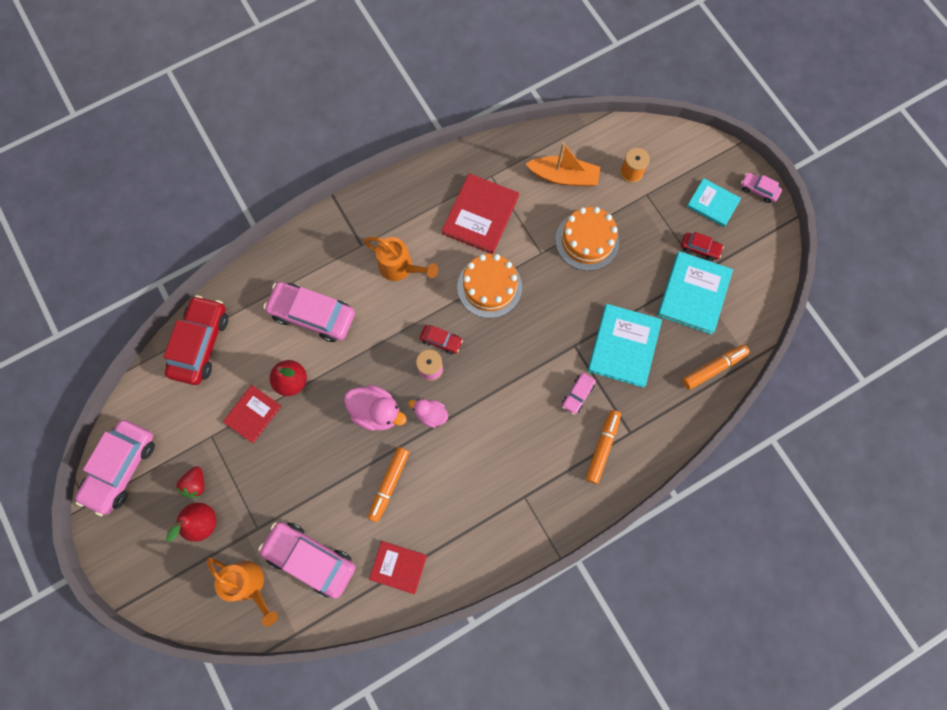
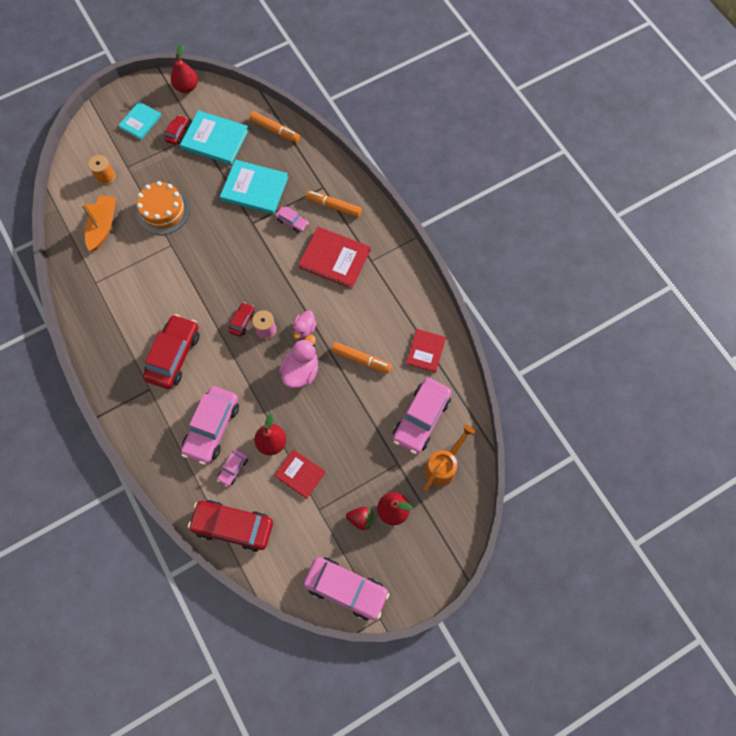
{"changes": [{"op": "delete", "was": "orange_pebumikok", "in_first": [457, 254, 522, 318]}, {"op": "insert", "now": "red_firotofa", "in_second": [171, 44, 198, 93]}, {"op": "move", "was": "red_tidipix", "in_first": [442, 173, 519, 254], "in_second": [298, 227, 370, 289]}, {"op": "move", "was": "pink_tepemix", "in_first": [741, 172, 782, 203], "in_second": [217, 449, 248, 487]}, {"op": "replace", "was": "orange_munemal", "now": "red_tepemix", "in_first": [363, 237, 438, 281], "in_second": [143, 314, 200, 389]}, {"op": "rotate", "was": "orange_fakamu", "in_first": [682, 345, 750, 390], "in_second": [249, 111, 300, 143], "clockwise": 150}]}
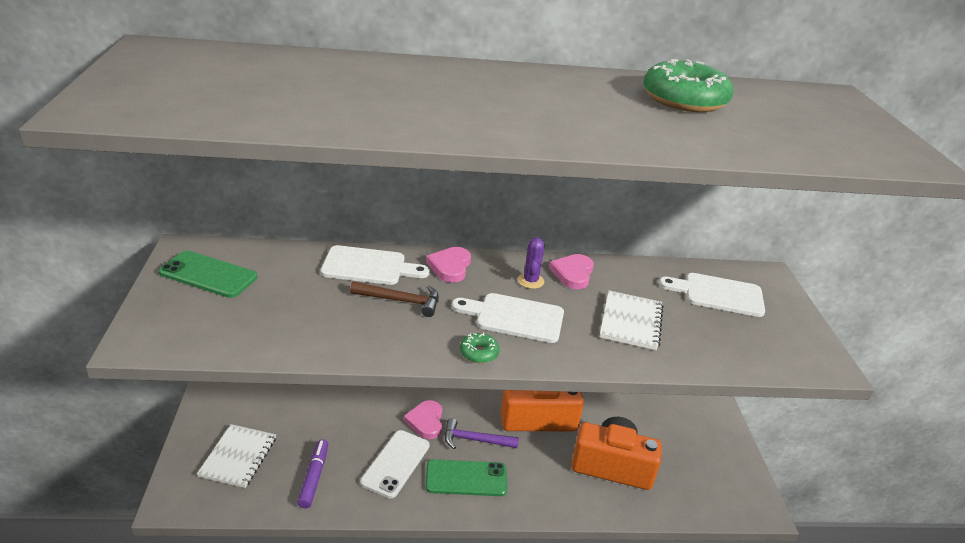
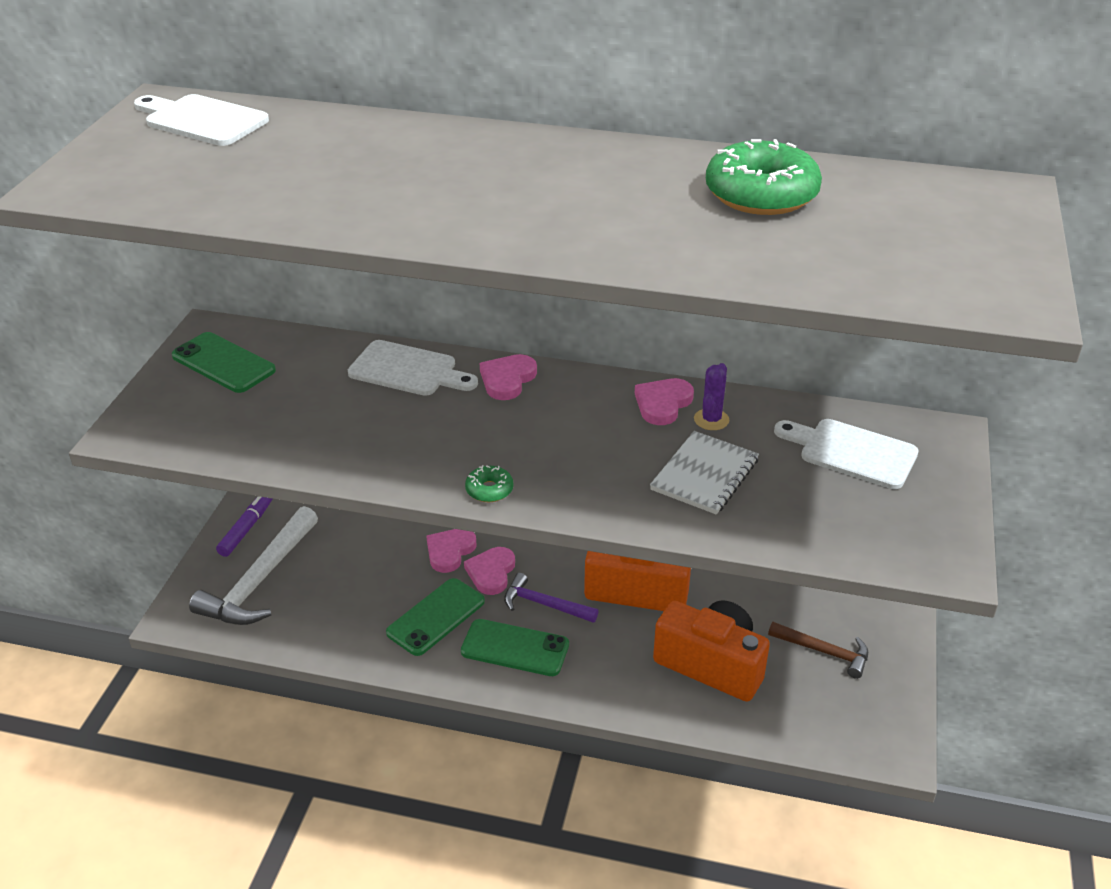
{"changes": [{"op": "insert", "now": "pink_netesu", "in_second": [426, 529, 477, 573]}, {"op": "move", "was": "purple_fakamu", "in_first": [297, 439, 328, 508], "in_second": [216, 496, 272, 557]}, {"op": "move", "was": "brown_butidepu", "in_first": [350, 281, 439, 317], "in_second": [768, 622, 868, 679]}, {"op": "move", "was": "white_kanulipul", "in_first": [452, 293, 564, 343], "in_second": [134, 94, 269, 146]}, {"op": "move", "was": "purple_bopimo", "in_first": [518, 237, 545, 289], "in_second": [694, 363, 729, 430]}, {"op": "replace", "was": "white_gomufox", "now": "white_butidepu", "in_first": [197, 424, 276, 488], "in_second": [189, 506, 318, 625]}, {"op": "recolor", "was": "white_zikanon", "now": "green_zikanon", "in_first": [360, 430, 430, 498], "in_second": [386, 578, 485, 656]}]}
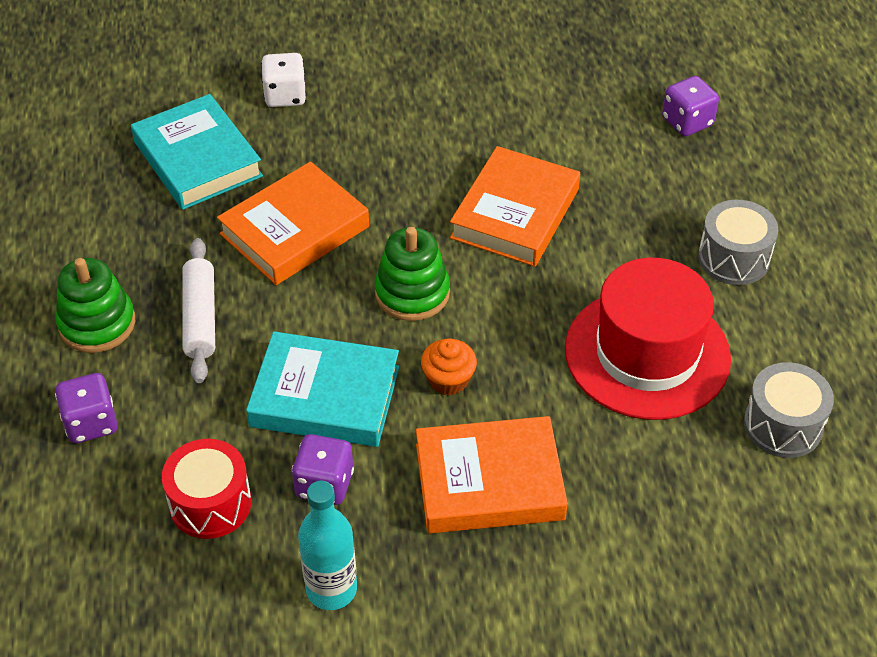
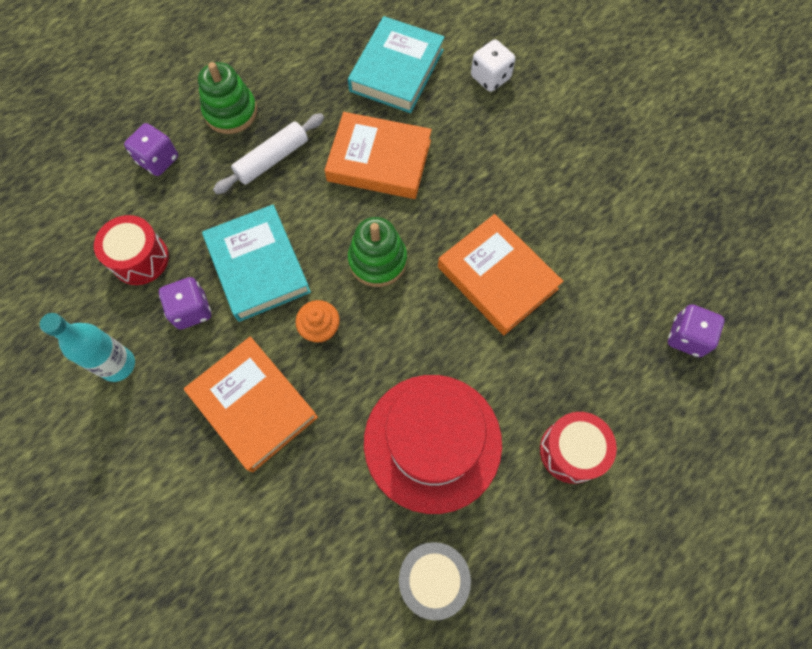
{"changes": [{"op": "recolor", "was": "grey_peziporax", "now": "red_peziporax", "in_first": [698, 200, 779, 285], "in_second": [540, 412, 617, 484]}, {"op": "rotate", "was": "orange_tidipix", "in_first": [450, 146, 580, 267], "in_second": [438, 214, 563, 335], "clockwise": 60}]}
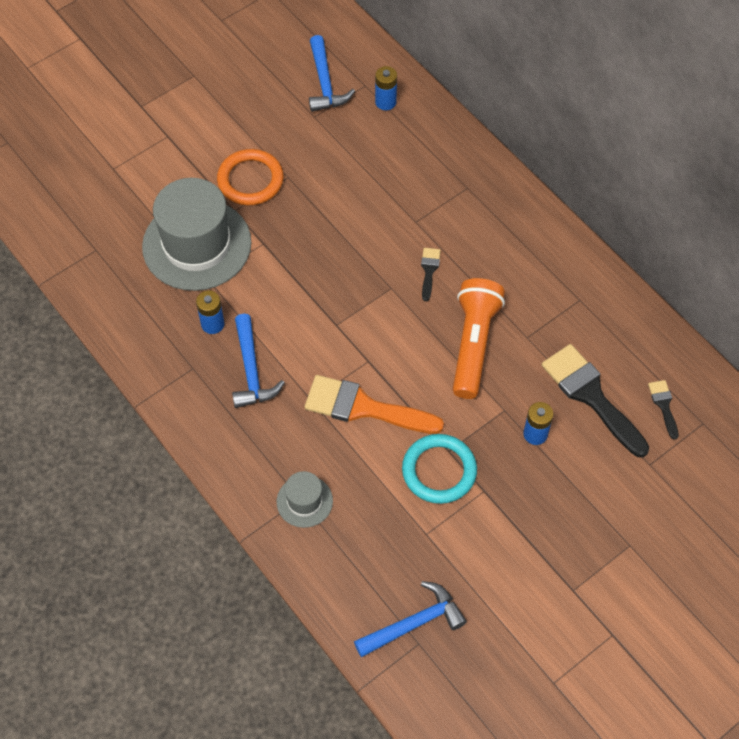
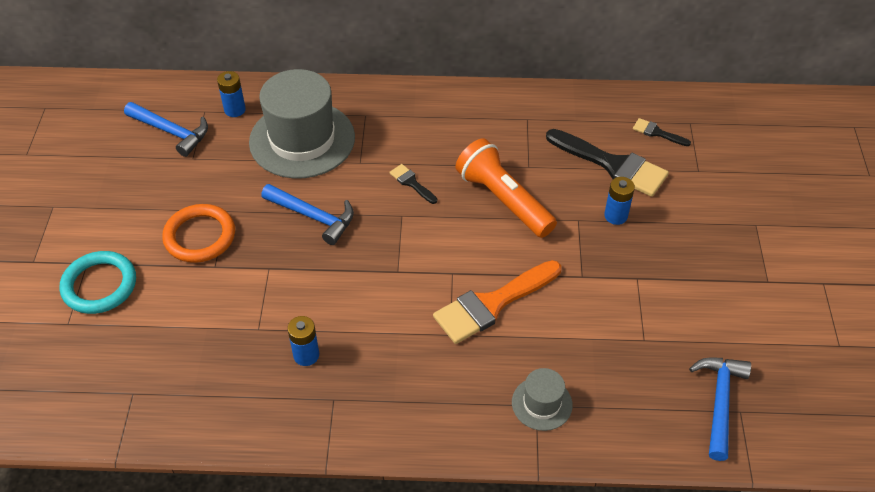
{"changes": [{"op": "move", "was": "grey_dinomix", "in_first": [142, 178, 251, 291], "in_second": [249, 69, 355, 178]}, {"op": "move", "was": "blue_butidepu", "in_first": [232, 314, 285, 408], "in_second": [261, 184, 354, 245]}, {"op": "move", "was": "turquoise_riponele", "in_first": [402, 434, 477, 504], "in_second": [60, 251, 136, 314]}, {"op": "rotate", "was": "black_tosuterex", "in_first": [542, 344, 649, 457], "in_second": [546, 129, 669, 197], "clockwise": -150}]}
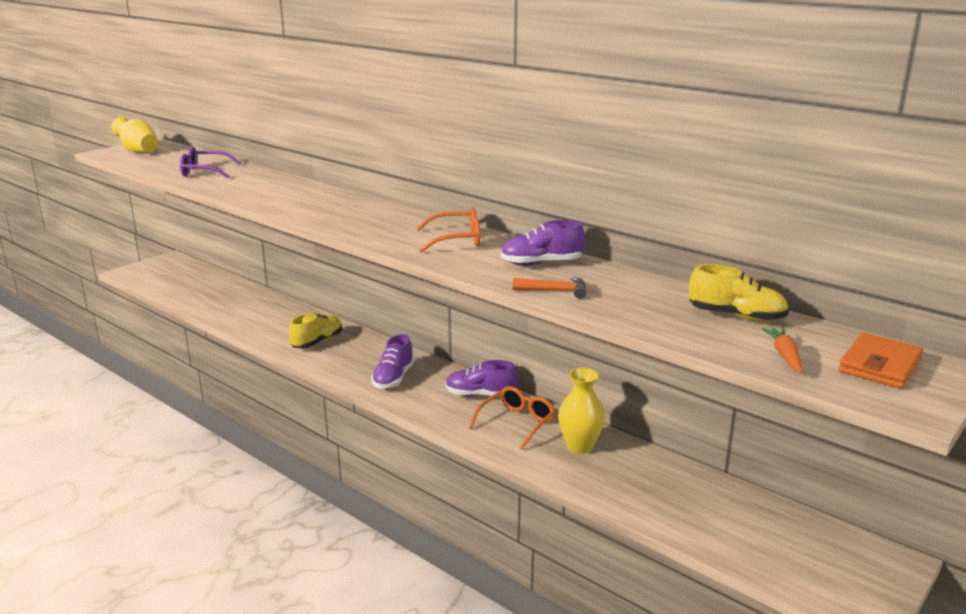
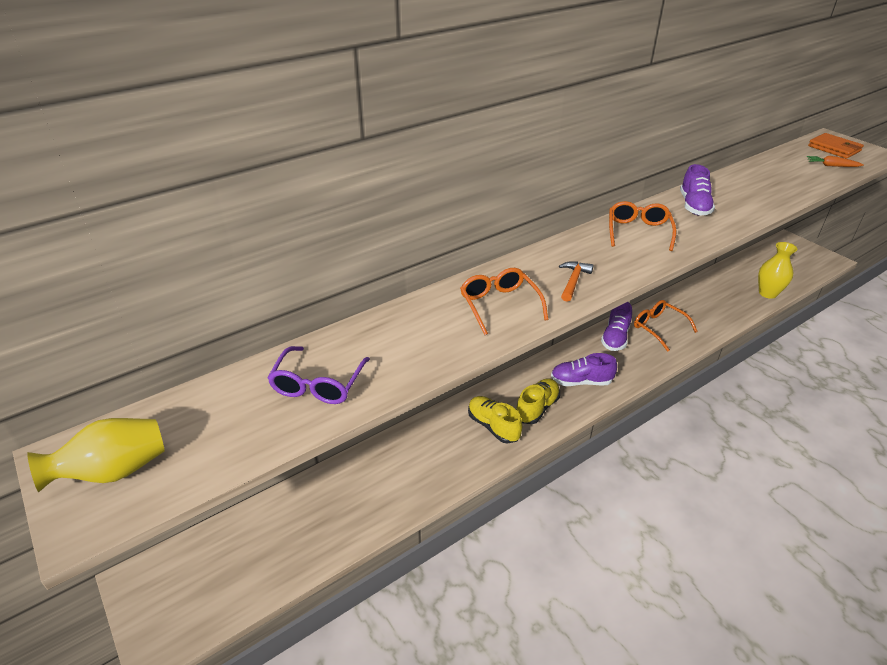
{"changes": [{"op": "insert", "now": "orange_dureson", "in_second": [460, 268, 548, 335]}, {"op": "move", "was": "orange_butidepu", "in_first": [513, 277, 586, 299], "in_second": [559, 261, 594, 302]}, {"op": "move", "was": "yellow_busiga", "in_first": [558, 368, 605, 454], "in_second": [758, 242, 797, 299]}, {"op": "move", "was": "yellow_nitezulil", "in_first": [689, 264, 789, 322], "in_second": [516, 378, 560, 424]}, {"op": "rotate", "was": "purple_nitezulil", "in_first": [371, 334, 414, 389], "in_second": [551, 353, 617, 386], "clockwise": 150}]}
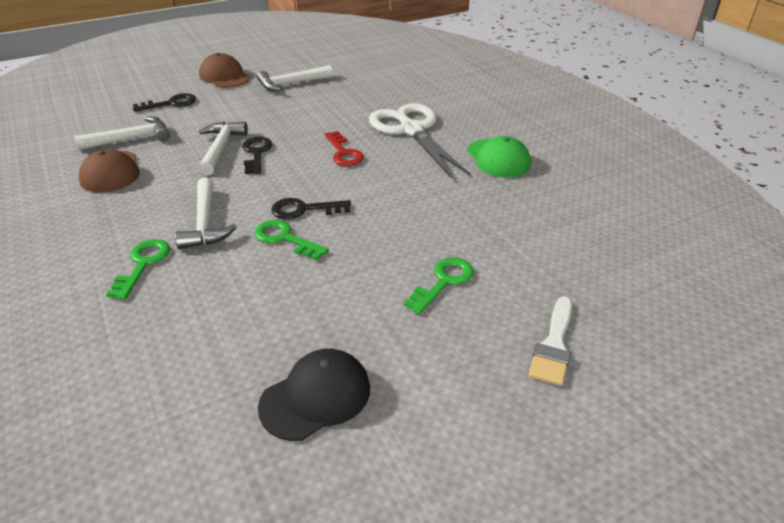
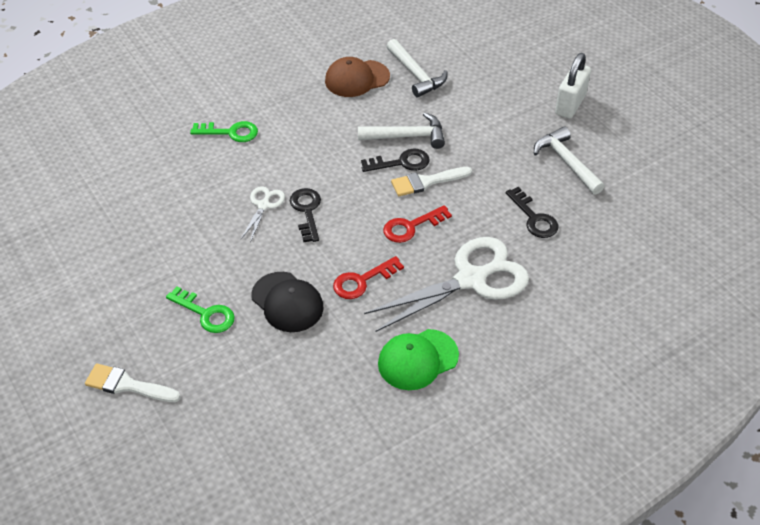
{"changes": [{"op": "delete", "was": "white_butidepu", "in_first": [175, 177, 237, 249]}, {"op": "insert", "now": "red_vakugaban", "in_second": [333, 256, 404, 299]}, {"op": "insert", "now": "white_tosuterex", "in_second": [391, 167, 472, 196]}, {"op": "move", "was": "black_vakugaban", "in_first": [133, 93, 196, 112], "in_second": [506, 187, 558, 238]}, {"op": "move", "was": "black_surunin", "in_first": [258, 349, 370, 441], "in_second": [251, 272, 324, 332]}, {"op": "replace", "was": "brown_surunin", "now": "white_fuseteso", "in_first": [199, 53, 250, 88], "in_second": [555, 53, 591, 119]}, {"op": "replace", "was": "green_vakugaban", "now": "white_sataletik", "in_first": [254, 220, 329, 260], "in_second": [241, 186, 285, 242]}]}
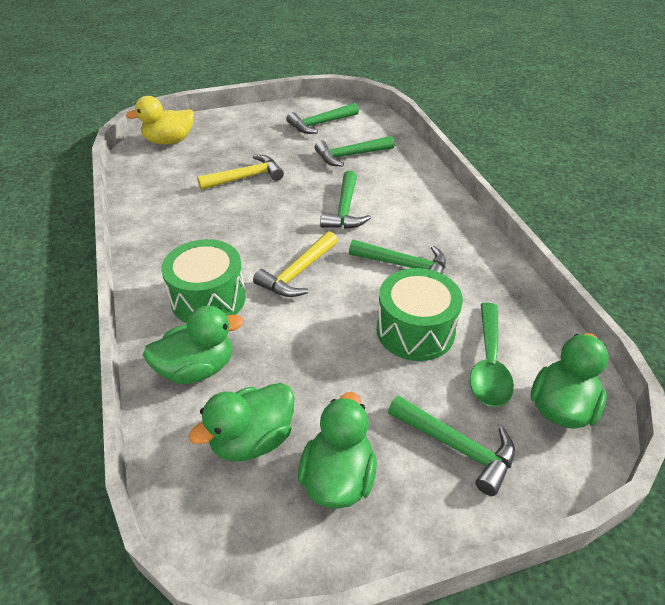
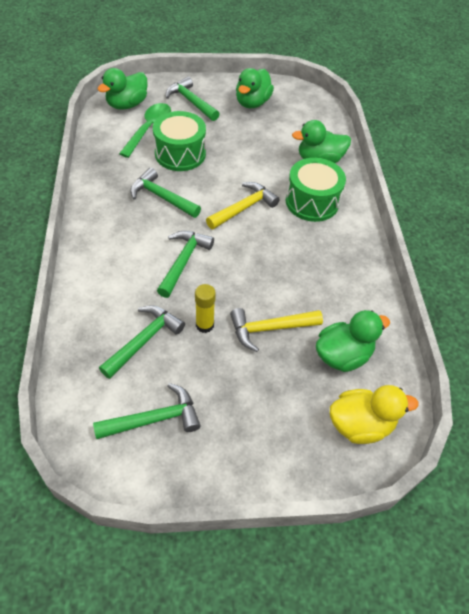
{"changes": [{"op": "insert", "now": "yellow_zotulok", "in_second": [195, 284, 216, 333]}, {"op": "move", "was": "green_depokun", "in_first": [189, 383, 294, 462], "in_second": [316, 310, 390, 372]}, {"op": "rotate", "was": "green_butidepu", "in_first": [315, 136, 394, 167], "in_second": [99, 305, 185, 379], "clockwise": -45}]}
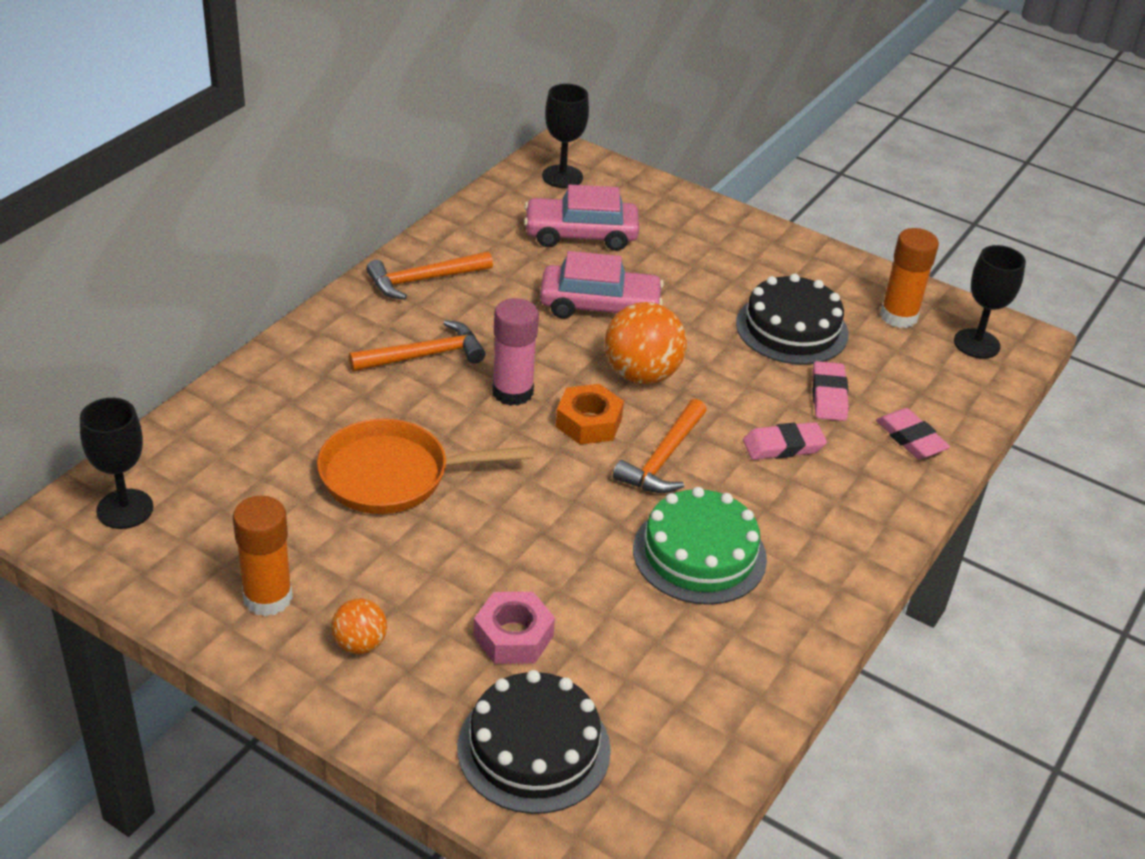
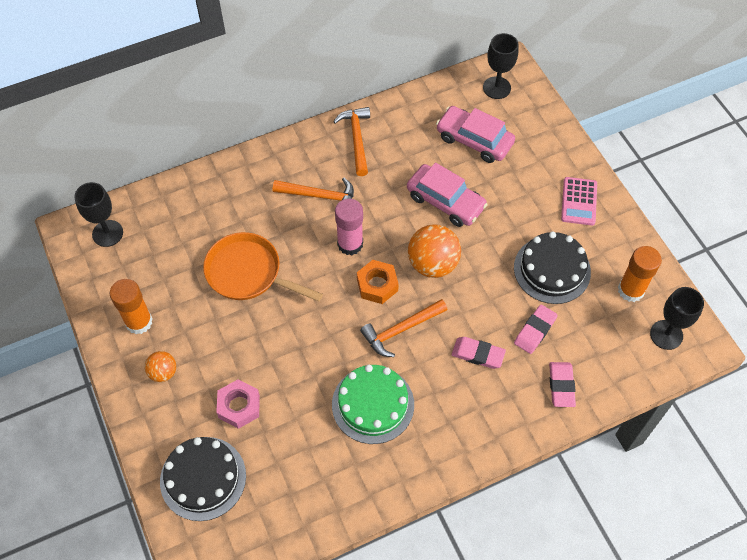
{"changes": [{"op": "insert", "now": "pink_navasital", "in_second": [561, 177, 597, 225]}, {"op": "rotate", "was": "orange_butidepu", "in_first": [366, 251, 493, 300], "in_second": [333, 107, 370, 176], "clockwise": 75}]}
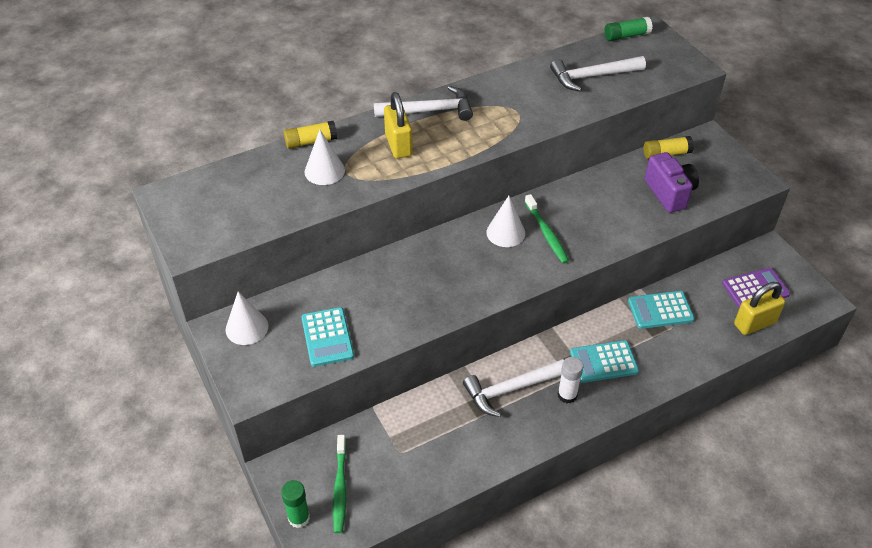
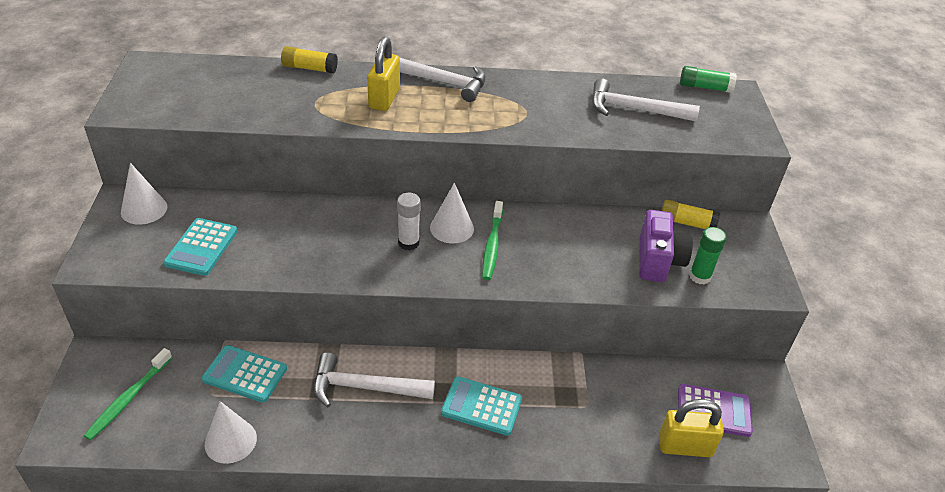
{"changes": [{"op": "move", "was": "green_zotulok", "in_first": [281, 480, 310, 528], "in_second": [689, 227, 727, 285]}, {"op": "move", "was": "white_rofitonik", "in_first": [305, 130, 345, 185], "in_second": [205, 401, 257, 464]}, {"op": "move", "was": "white_zotulok", "in_first": [558, 357, 583, 403], "in_second": [397, 193, 421, 250]}, {"op": "move", "was": "turquoise_navasital", "in_first": [628, 291, 695, 329], "in_second": [202, 345, 287, 403]}]}
